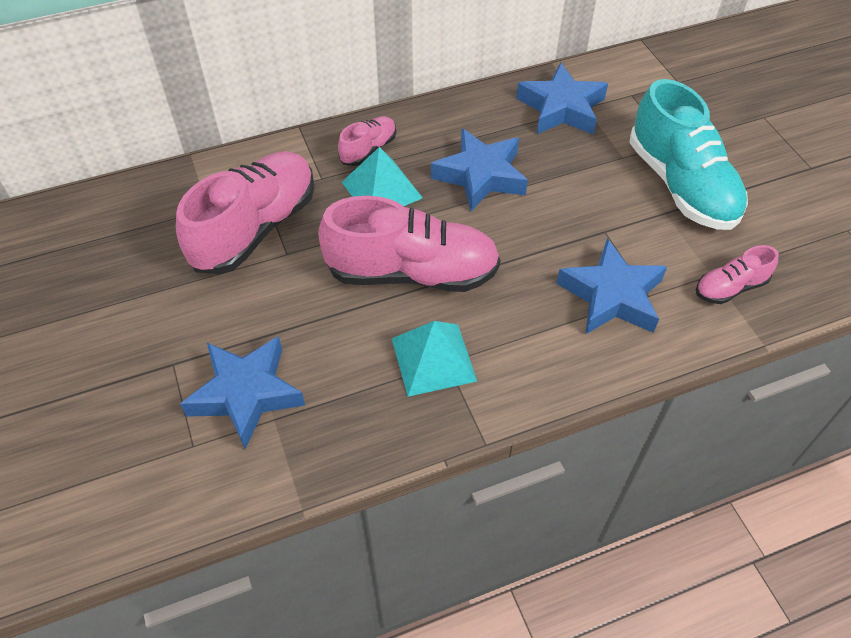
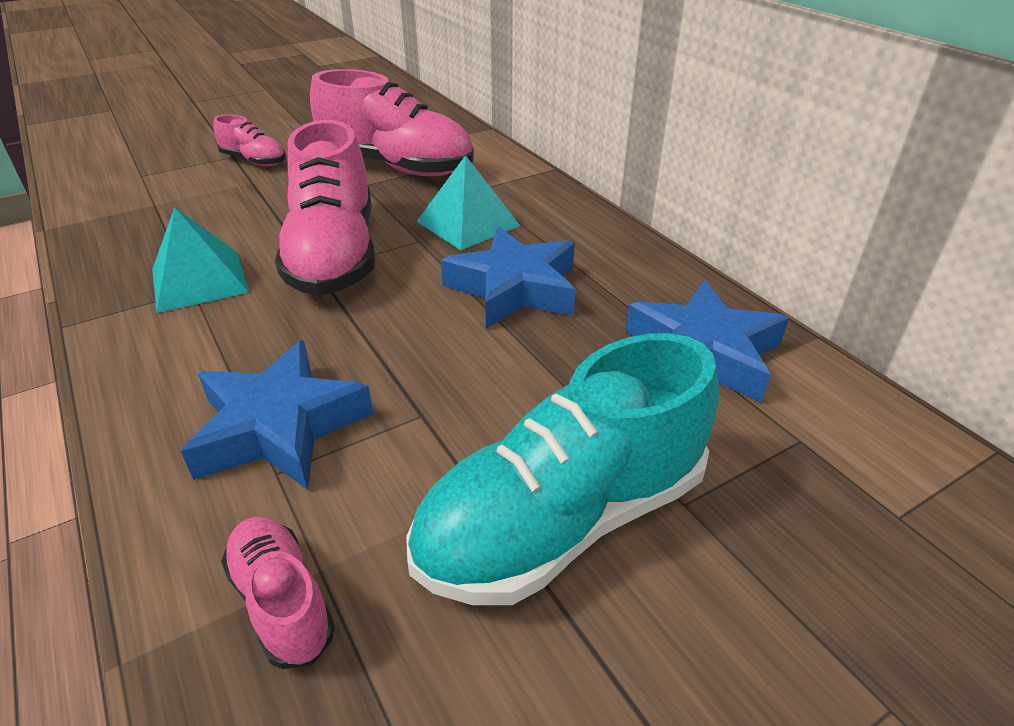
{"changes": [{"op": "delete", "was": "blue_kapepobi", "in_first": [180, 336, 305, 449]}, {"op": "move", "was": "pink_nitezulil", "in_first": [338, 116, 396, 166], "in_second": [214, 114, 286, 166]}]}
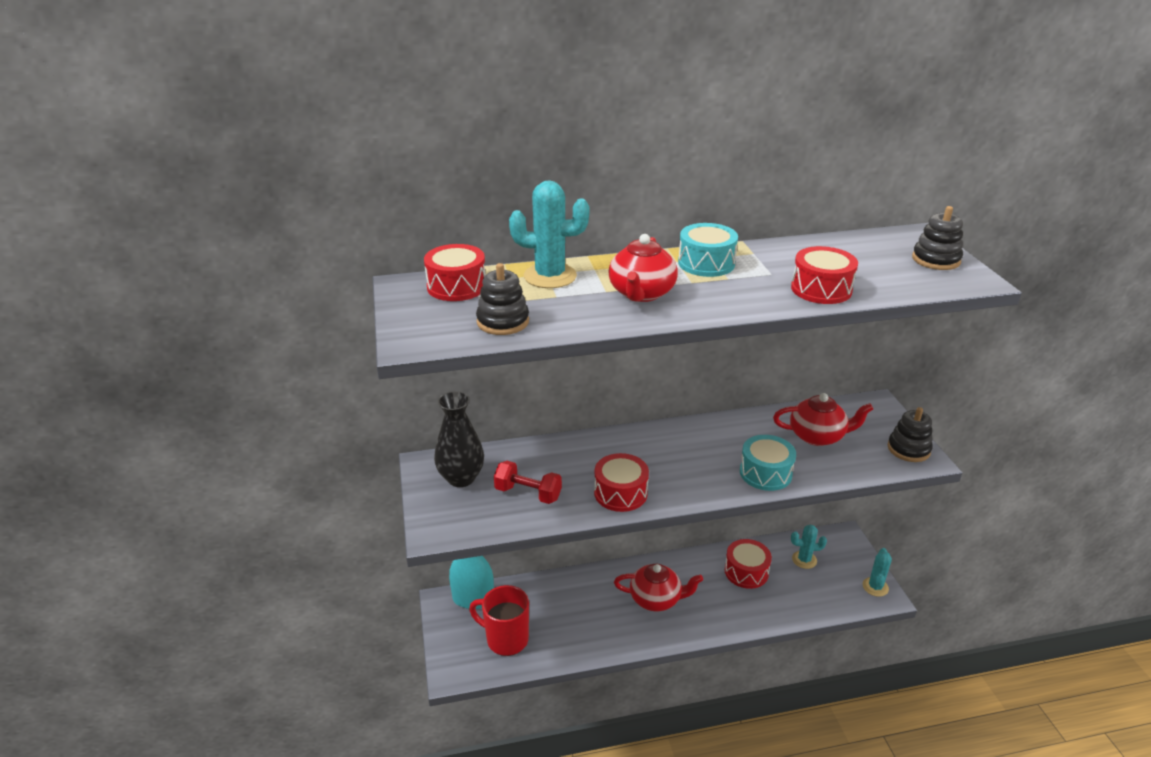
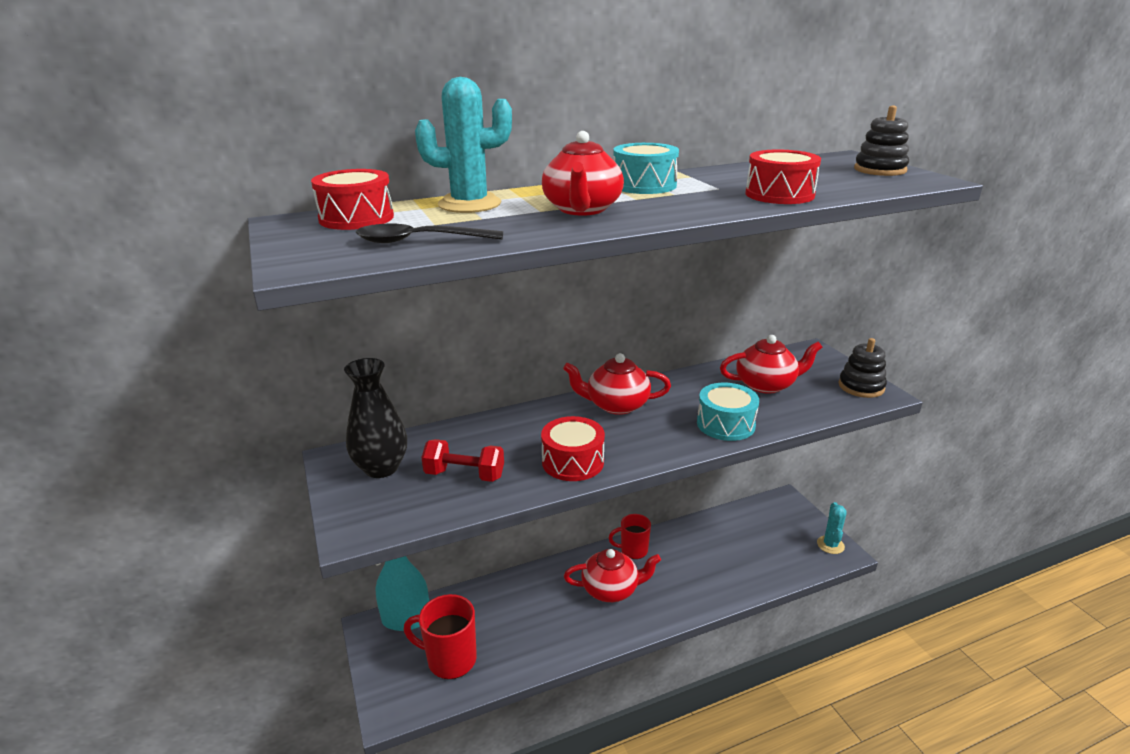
{"changes": [{"op": "delete", "was": "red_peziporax", "in_first": [725, 539, 772, 589]}, {"op": "delete", "was": "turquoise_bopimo", "in_first": [791, 525, 827, 569]}, {"op": "insert", "now": "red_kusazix", "in_second": [563, 353, 671, 415]}, {"op": "insert", "now": "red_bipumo", "in_second": [609, 514, 651, 559]}, {"op": "replace", "was": "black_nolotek", "now": "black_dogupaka", "in_first": [476, 263, 529, 335], "in_second": [356, 224, 503, 243]}]}
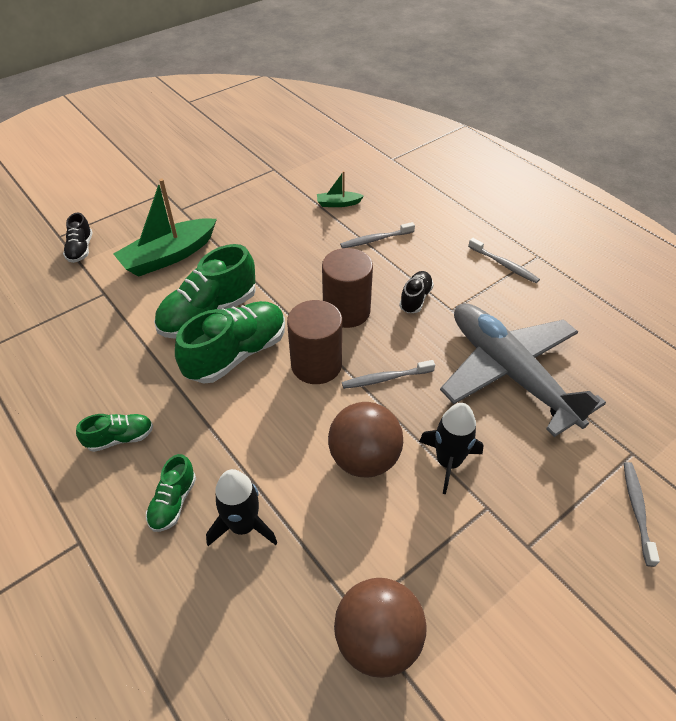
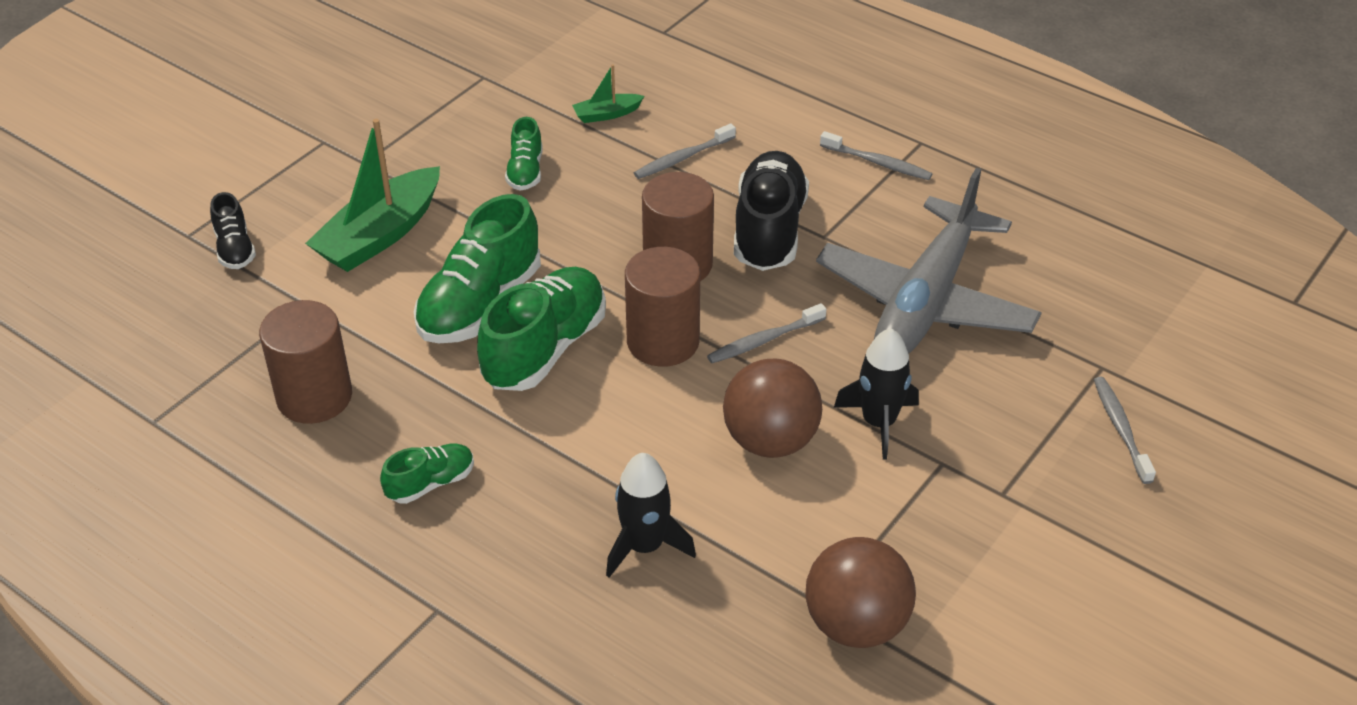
{"changes": [{"op": "insert", "now": "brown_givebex", "in_second": [259, 300, 352, 424]}, {"op": "move", "was": "green_nitezulil", "in_first": [146, 454, 196, 532], "in_second": [505, 117, 543, 190]}, {"op": "rotate", "was": "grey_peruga", "in_first": [440, 303, 606, 437], "in_second": [816, 168, 1042, 354], "clockwise": -105}, {"op": "resize", "was": "black_nitezulil", "in_first": [399, 271, 434, 313], "in_second": [734, 151, 809, 271], "ratio": 1.94}]}
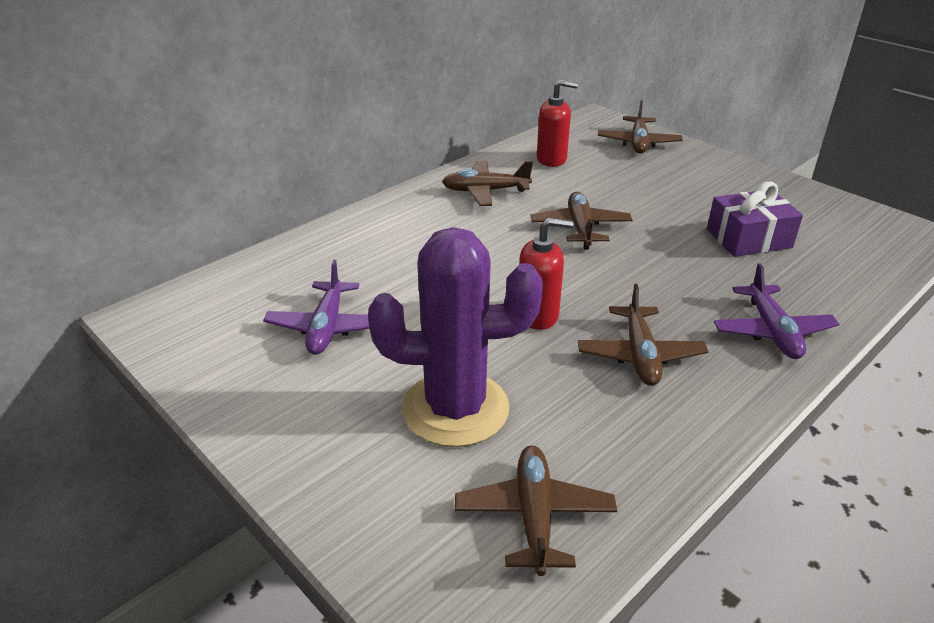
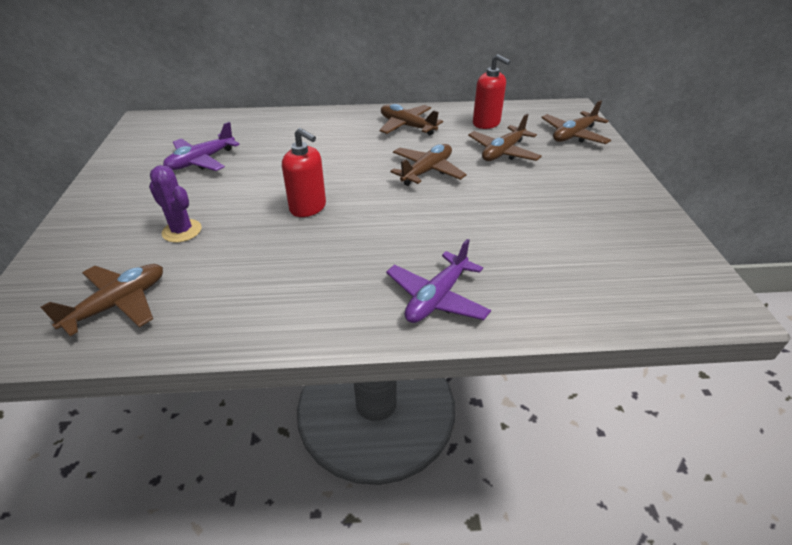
{"changes": [{"op": "delete", "was": "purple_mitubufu", "in_first": [707, 182, 803, 257]}, {"op": "move", "was": "brown_peruga", "in_first": [578, 284, 709, 386], "in_second": [468, 114, 542, 161]}, {"op": "resize", "was": "purple_bopimo", "in_first": [368, 227, 543, 447], "in_second": [149, 165, 201, 242], "ratio": 0.5}]}
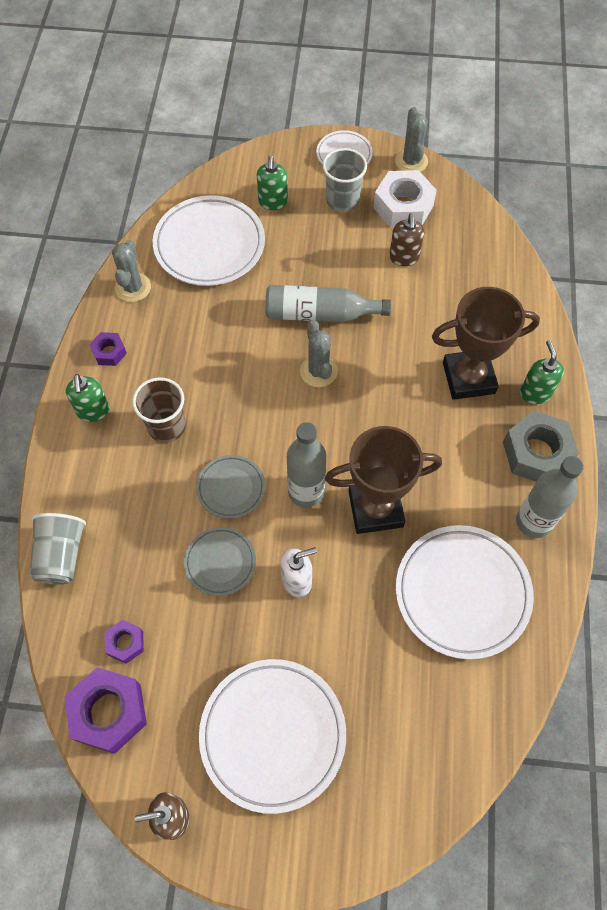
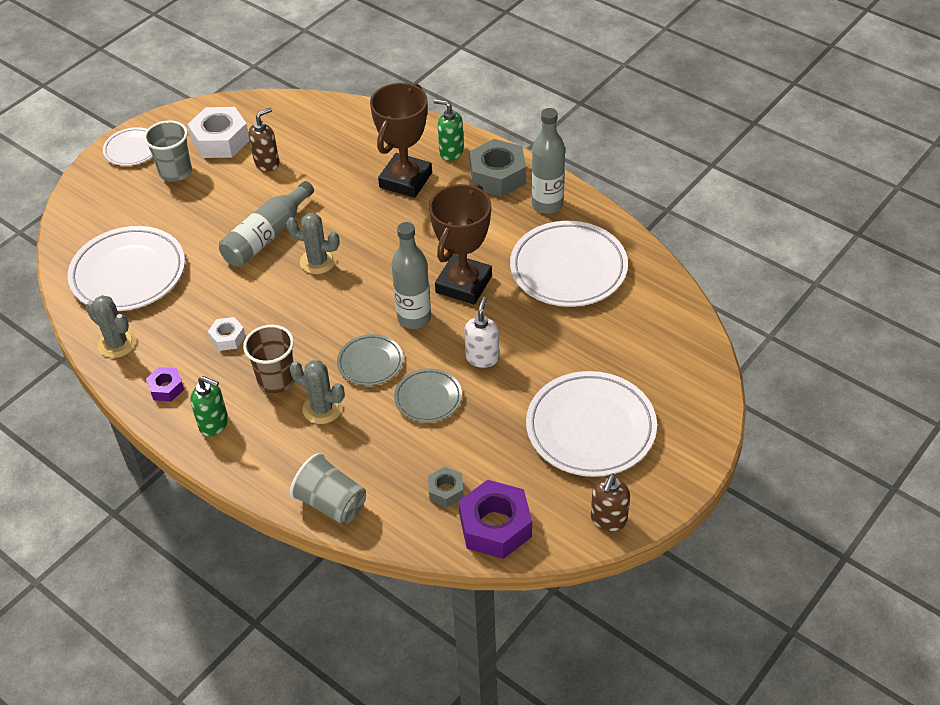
{"changes": [{"op": "delete", "was": "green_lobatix", "in_first": [257, 155, 288, 210]}, {"op": "insert", "now": "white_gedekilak", "in_second": [208, 317, 245, 351]}, {"op": "move", "was": "grey_bopimo", "in_first": [395, 107, 428, 172], "in_second": [290, 360, 345, 424]}, {"op": "recolor", "was": "purple_gedekilak", "now": "grey_gedekilak", "in_first": [105, 620, 144, 664], "in_second": [428, 467, 464, 507]}, {"op": "rotate", "was": "brown_lobatix", "in_first": [389, 213, 424, 266], "in_second": [248, 107, 279, 171], "clockwise": -75}]}
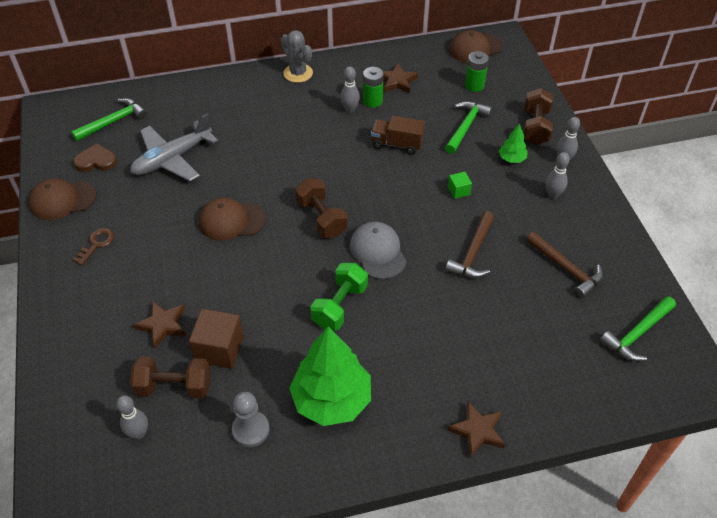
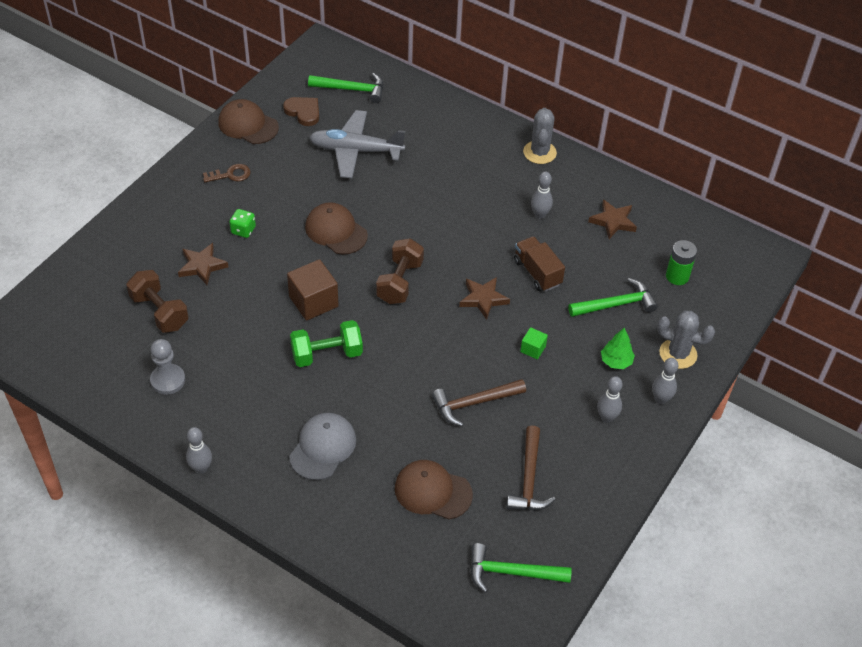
{"changes": [{"op": "delete", "was": "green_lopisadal", "in_first": [289, 327, 371, 426]}, {"op": "delete", "was": "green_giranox", "in_first": [363, 67, 384, 108]}, {"op": "insert", "now": "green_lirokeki", "in_second": [229, 209, 256, 238]}, {"op": "move", "was": "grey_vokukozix", "in_first": [116, 395, 148, 439], "in_second": [186, 427, 212, 474]}, {"op": "move", "was": "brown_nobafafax", "in_first": [189, 309, 244, 369], "in_second": [287, 259, 339, 321]}, {"op": "move", "was": "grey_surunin", "in_first": [350, 222, 407, 279], "in_second": [289, 413, 356, 480]}, {"op": "move", "was": "brown_kapepobi", "in_first": [447, 402, 505, 458], "in_second": [459, 277, 510, 320]}, {"op": "move", "was": "brown_surunin", "in_first": [449, 30, 502, 63], "in_second": [395, 460, 473, 519]}, {"op": "replace", "was": "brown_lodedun", "now": "grey_bopimo", "in_first": [524, 88, 553, 145], "in_second": [657, 311, 715, 369]}]}
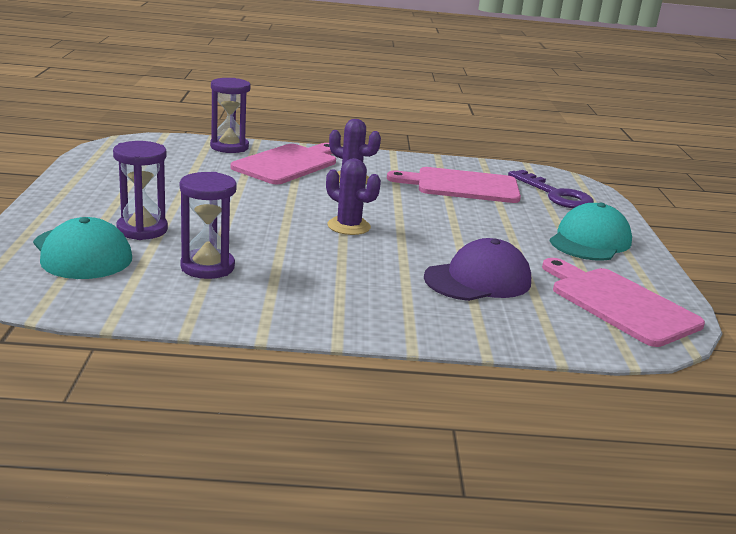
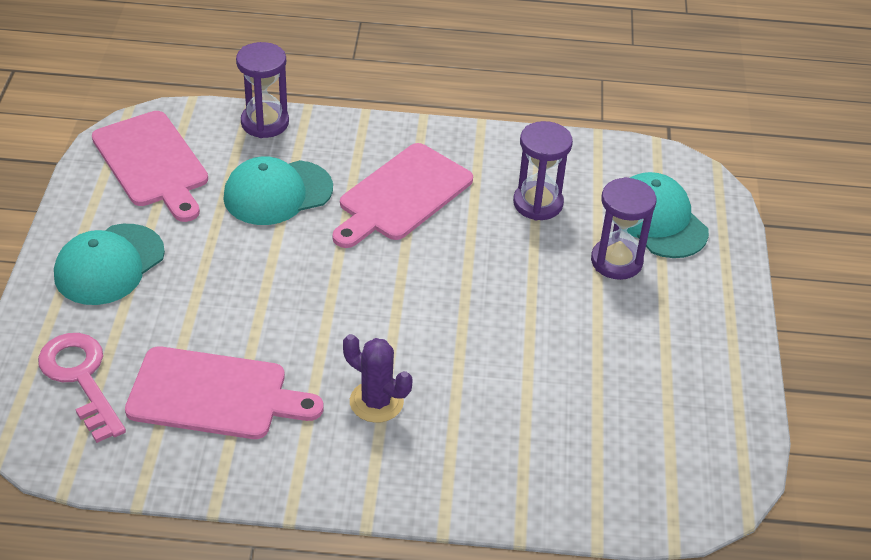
{"changes": [{"op": "delete", "was": "purple_bopimo", "in_first": [326, 158, 381, 235]}, {"op": "move", "was": "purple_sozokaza", "in_first": [210, 78, 251, 153], "in_second": [236, 42, 289, 138]}, {"op": "move", "was": "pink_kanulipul", "in_first": [231, 143, 336, 184], "in_second": [332, 143, 473, 248]}, {"op": "recolor", "was": "purple_surunin", "now": "turquoise_surunin", "in_first": [424, 238, 531, 301], "in_second": [223, 156, 333, 225]}, {"op": "recolor", "was": "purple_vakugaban", "now": "pink_vakugaban", "in_first": [508, 170, 594, 208], "in_second": [38, 333, 126, 443]}]}
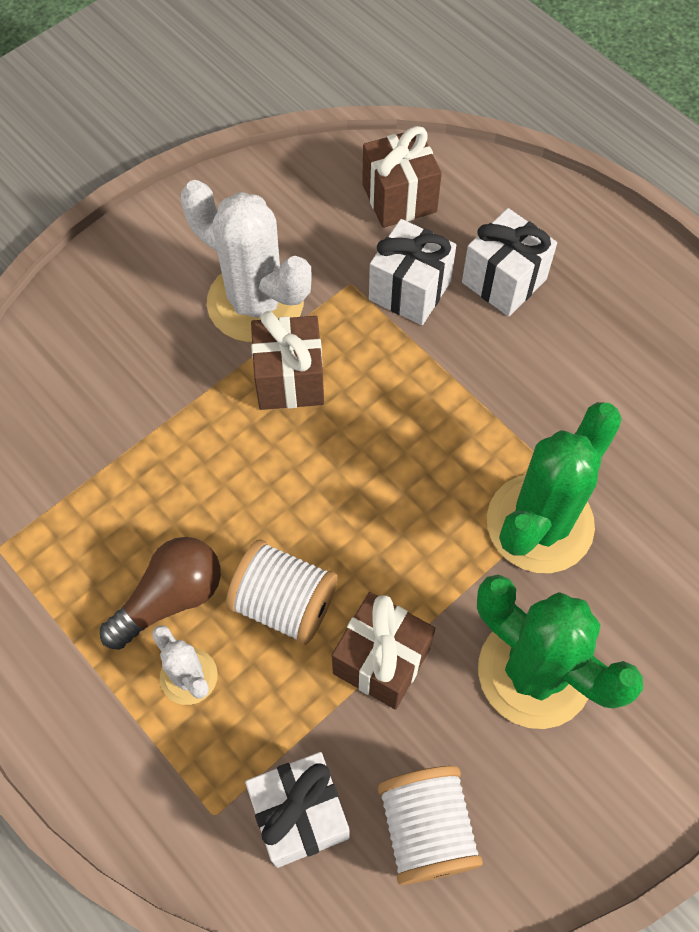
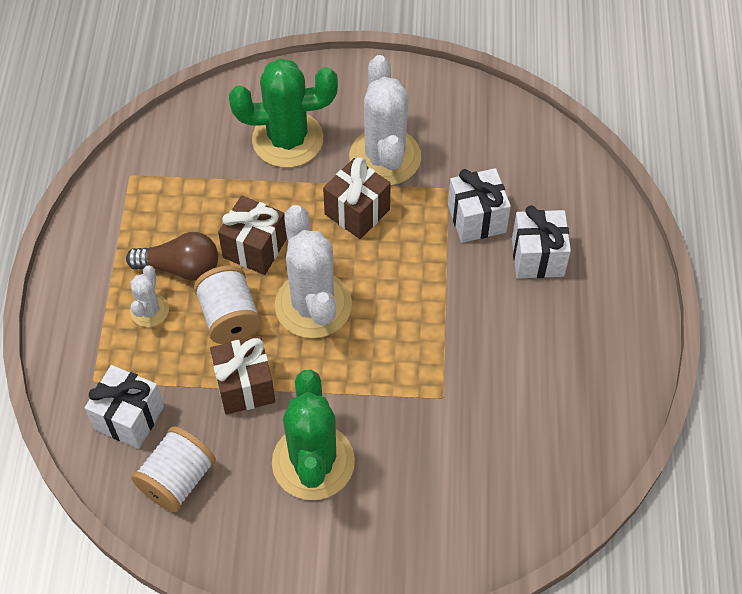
{"changes": [{"op": "insert", "now": "white_bopimo", "in_second": [275, 205, 352, 338]}, {"op": "move", "was": "brown_mitubufu", "in_first": [362, 126, 442, 228], "in_second": [218, 196, 287, 275]}, {"op": "move", "was": "green_bopimo", "in_first": [487, 402, 622, 573], "in_second": [229, 58, 338, 168]}]}
